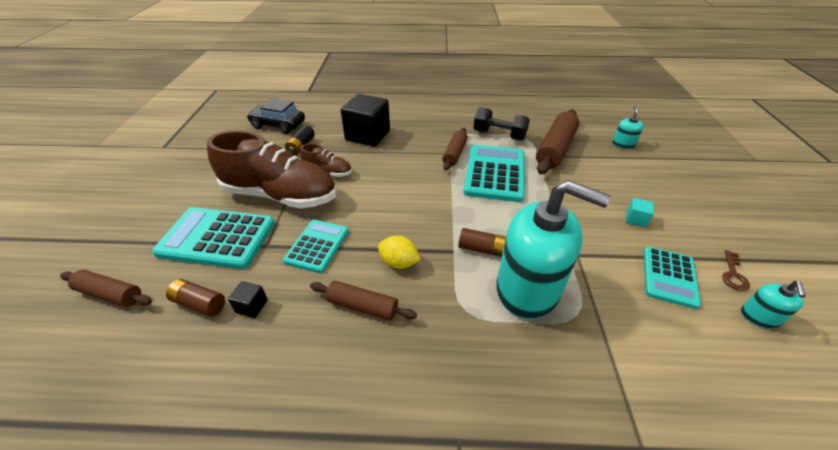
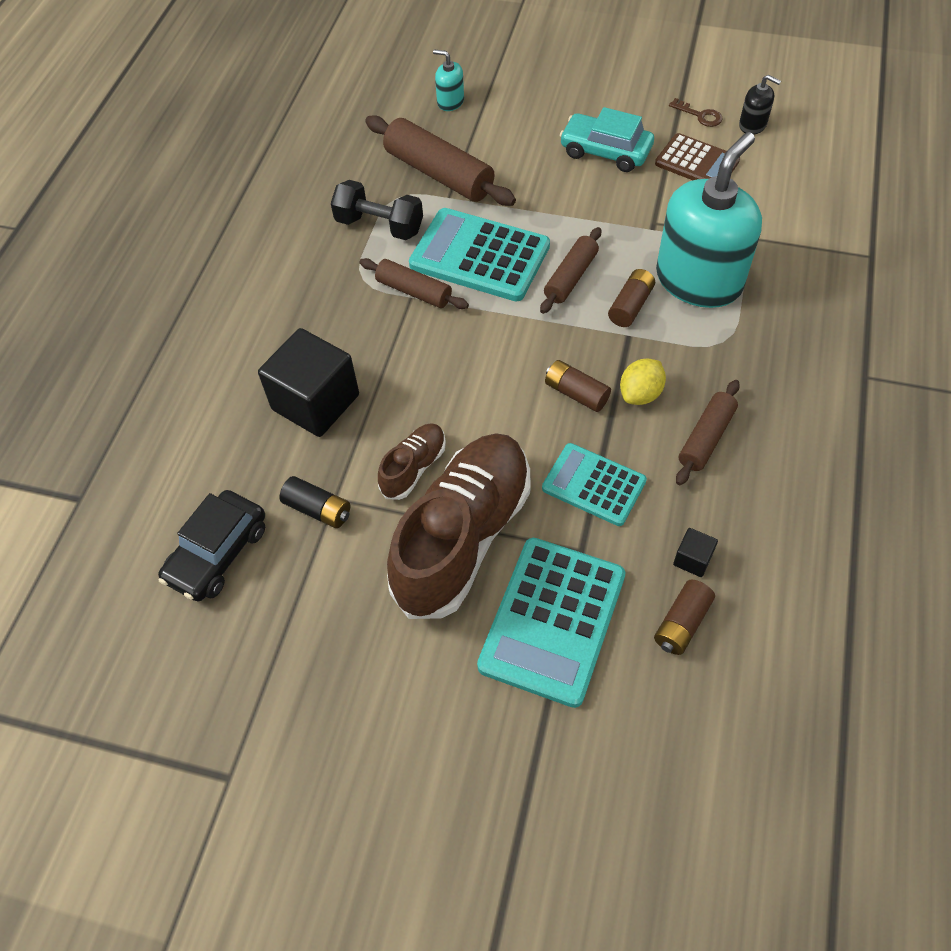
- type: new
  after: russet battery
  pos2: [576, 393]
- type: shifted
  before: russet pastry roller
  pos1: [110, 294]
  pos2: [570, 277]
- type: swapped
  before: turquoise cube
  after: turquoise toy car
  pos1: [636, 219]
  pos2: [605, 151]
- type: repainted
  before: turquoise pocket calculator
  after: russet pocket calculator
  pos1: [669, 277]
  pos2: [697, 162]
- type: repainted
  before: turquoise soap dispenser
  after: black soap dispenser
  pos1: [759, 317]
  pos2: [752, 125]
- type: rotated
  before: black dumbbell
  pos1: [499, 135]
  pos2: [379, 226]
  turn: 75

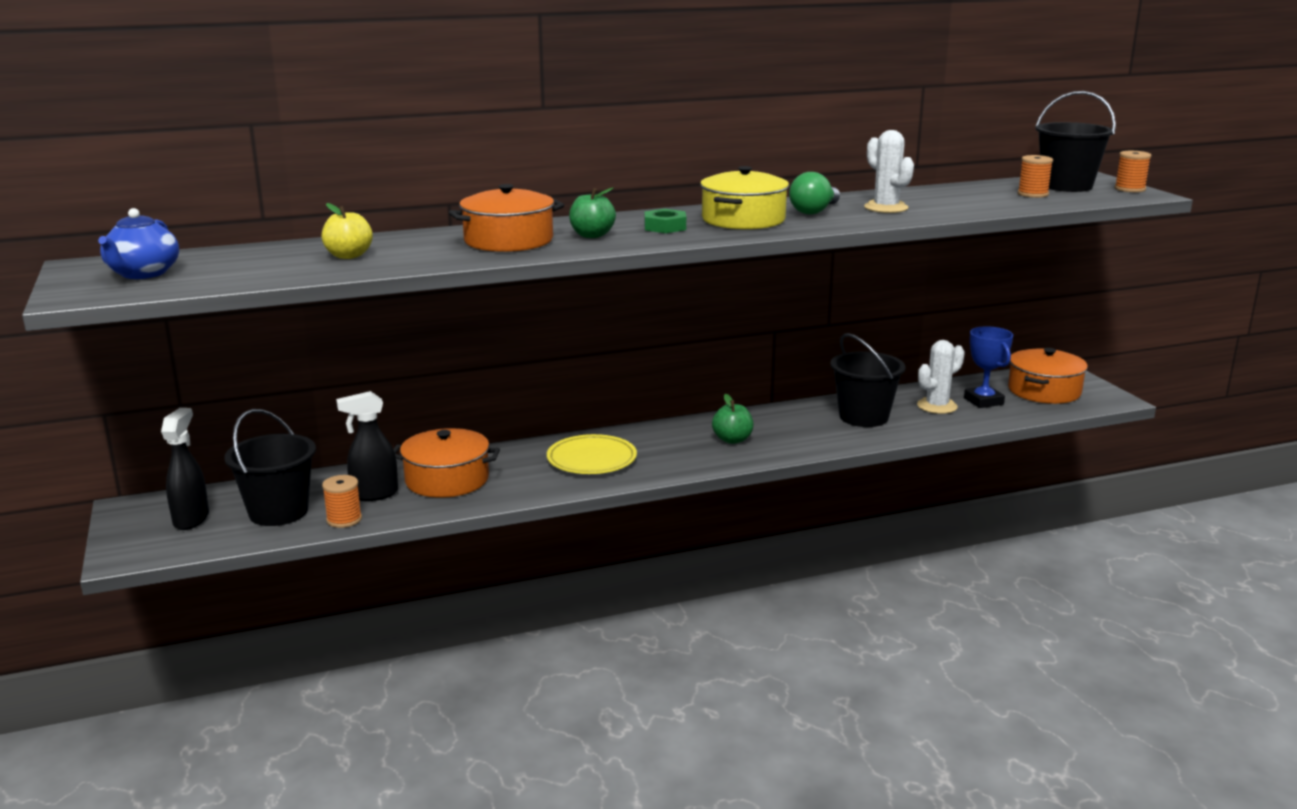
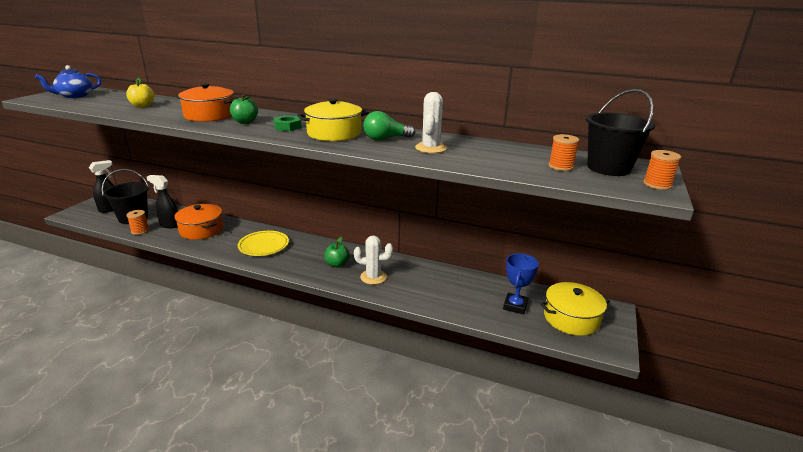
- type: gone
  before: black sand bucket
  pos1: [863, 417]
- type: shifted
  before: white prickly plant
  pos1: [937, 406]
  pos2: [373, 277]
- type: repainted
  before: orange cooking pot
  after: bright yellow cooking pot
  pos1: [1044, 391]
  pos2: [571, 318]

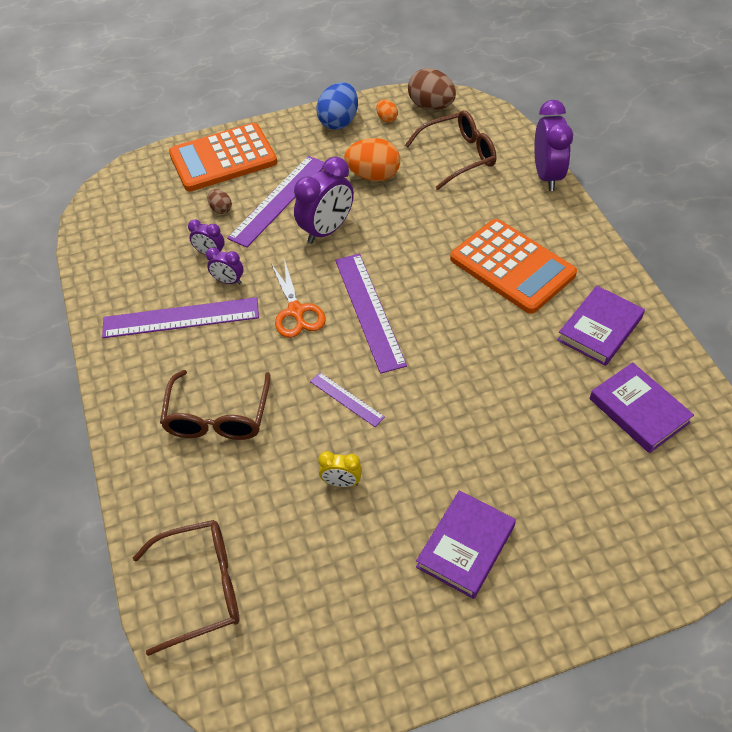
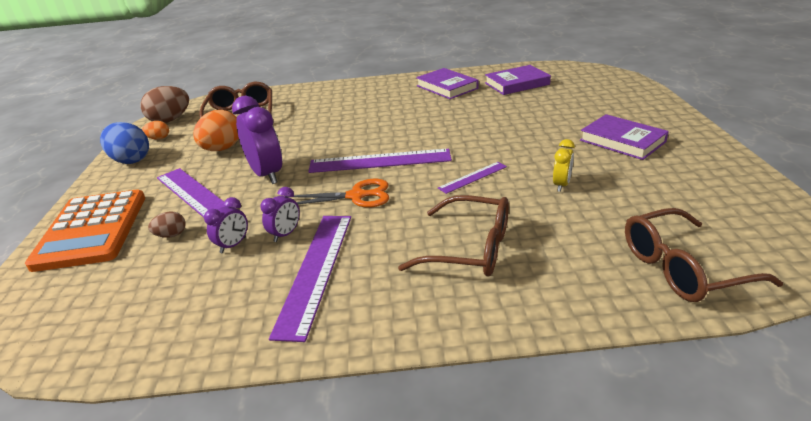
- type: gone
  before: orange pocket calculator
  pos1: [512, 267]
- type: gone
  before: violet bedside clock
  pos1: [547, 176]
- type: rotated
  before: russet eyeglasses
  pos1: [200, 588]
  pos2: [683, 268]
  turn: -105

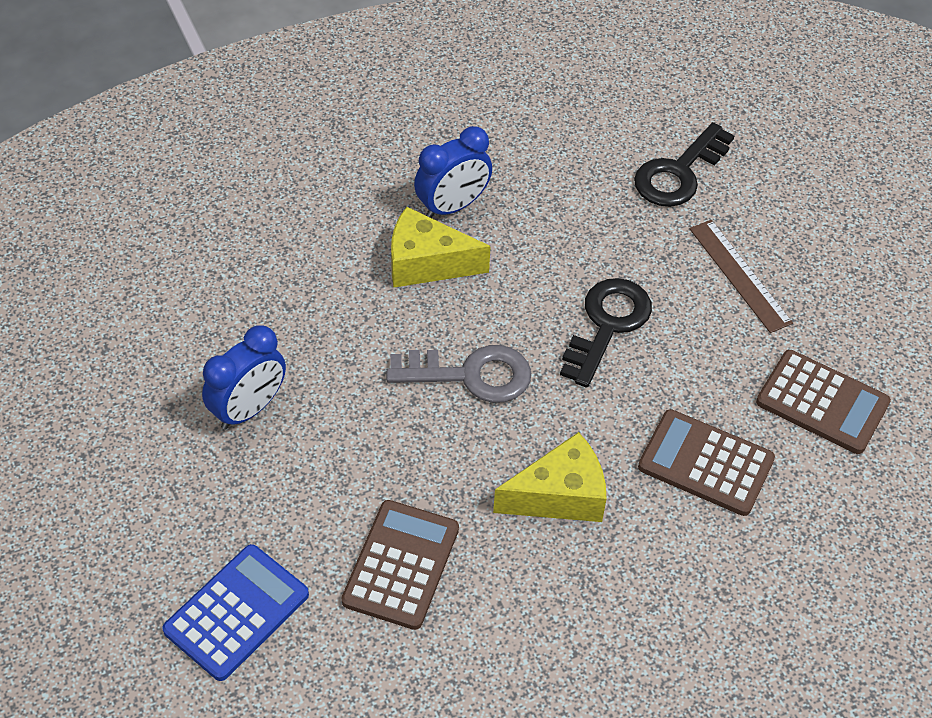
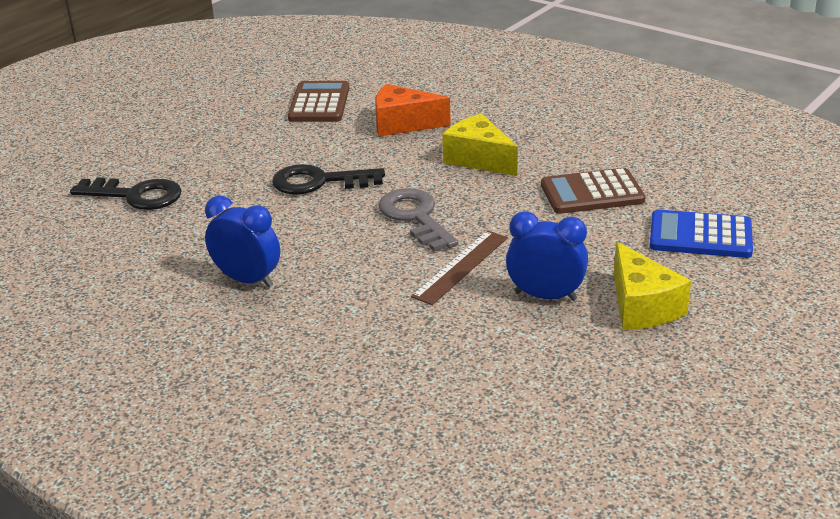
- type: shifted
  before: bright yellow piece of cheese
  pos1: [427, 263]
  pos2: [642, 306]
- type: shifted
  before: russet ruler
  pos1: [739, 275]
  pos2: [461, 267]
- type: swapped
  before: russet pocket calculator
  after: orange piece of cheese
  pos1: [705, 463]
  pos2: [403, 124]

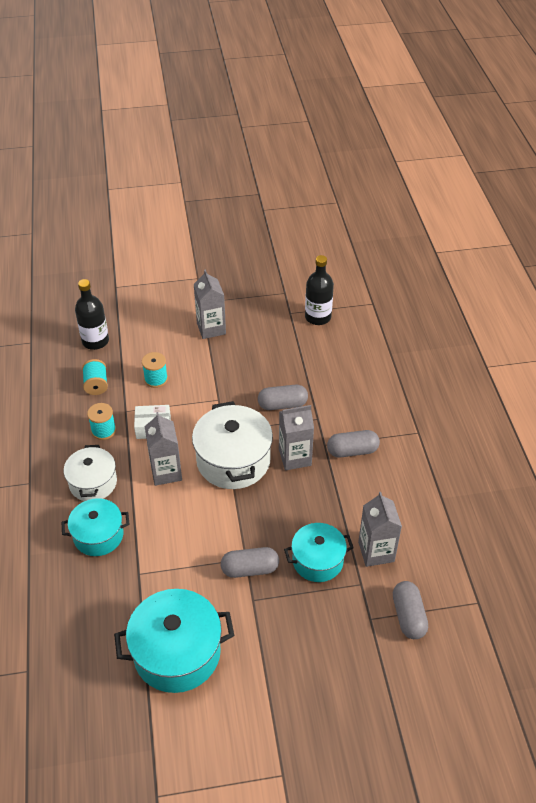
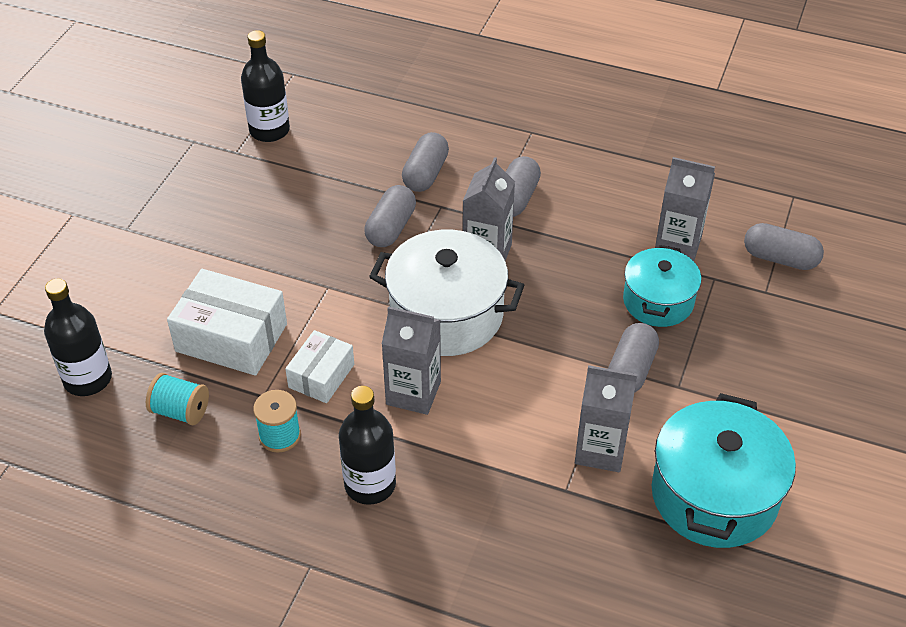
- type: gone
  before: turquoise cooking pot
  pos1: [98, 535]
- type: new
  after: ash-grey pill
  pos2: [425, 174]
- type: shifted
  before: ash-grey milk carton
  pos1: [211, 328]
  pos2: [600, 450]
- type: swapped
  before: white cooking pot
  after: black bottle
  pos1: [93, 483]
  pos2: [370, 484]
- type: swapped
  before: turquoise reel of thread
  after: white parcel
  pos1: [156, 379]
  pos2: [231, 337]

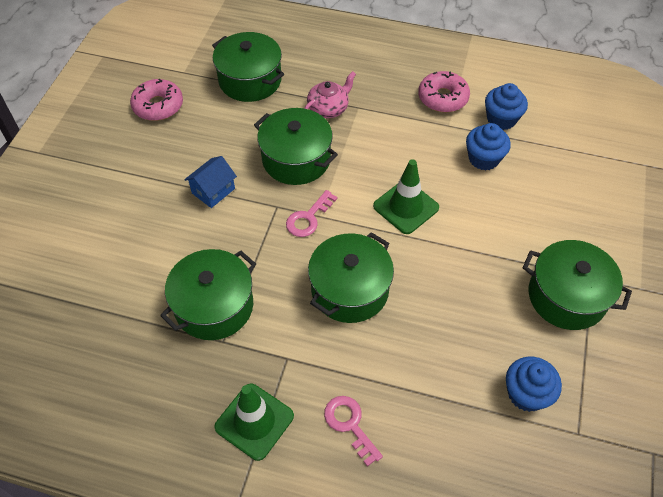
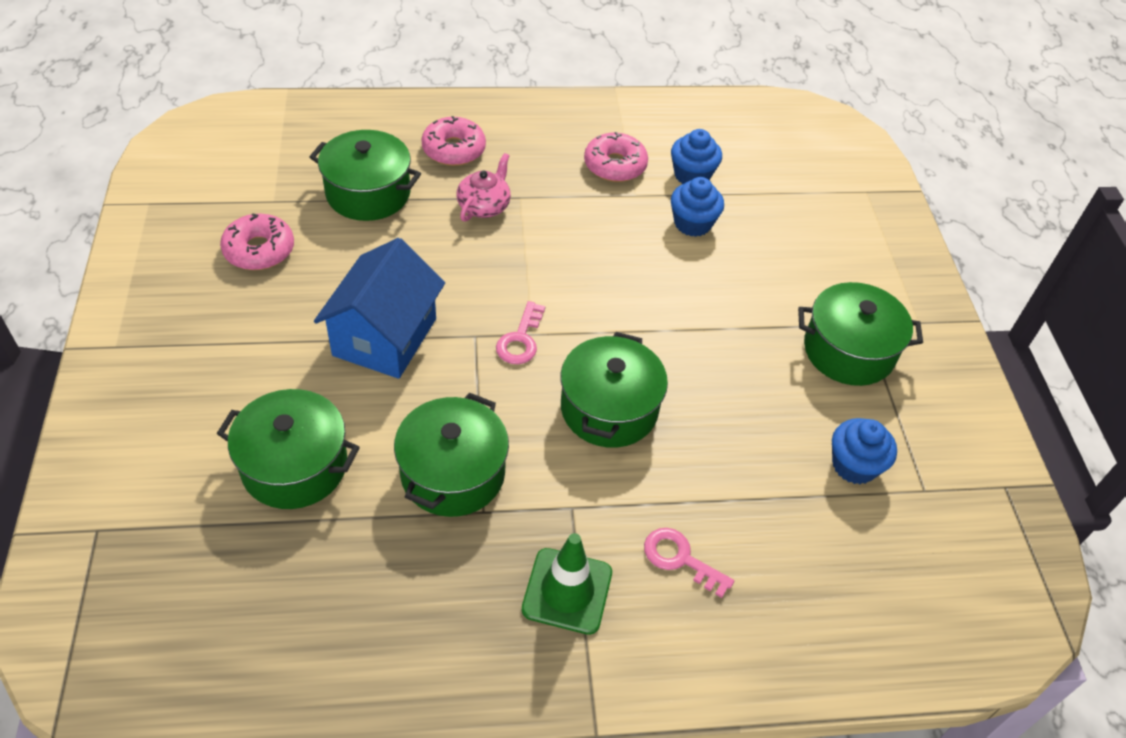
- type: gone
  before: green traffic cone
  pos1: [406, 207]
- type: new
  after: pink glazed donut
  pos2: [454, 149]
- type: shifted
  before: green cooking pot
  pos1: [296, 159]
  pos2: [294, 466]
- type: scaled
  before: cobalt toy house
  pos1: [213, 191]
  pos2: [385, 337]
  scale: 1.93

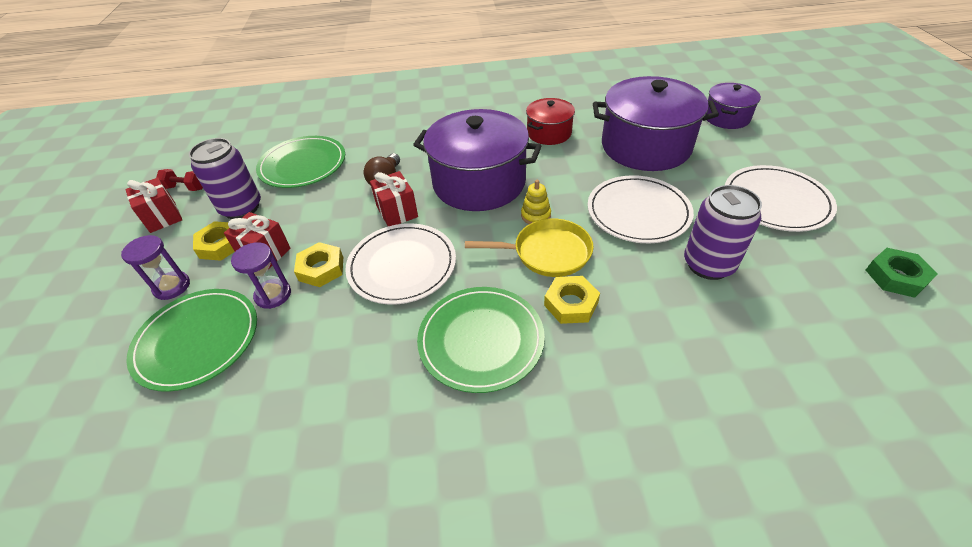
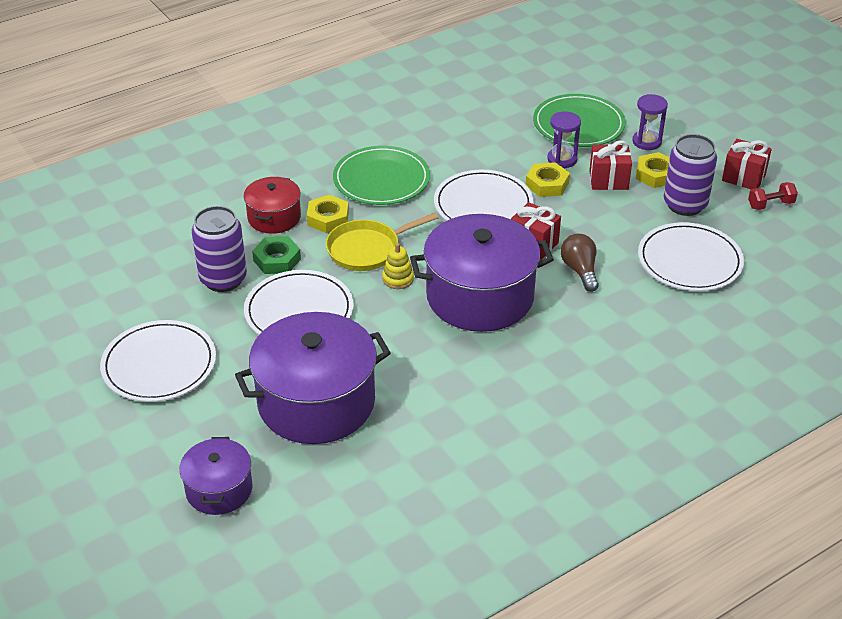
- type: shifted
  before: red cooking pot
  pos1: [549, 133]
  pos2: [274, 217]
- type: shifted
  before: green hex nut
  pos1: [896, 277]
  pos2: [277, 260]
- type: repainted
  before: green dinner plate
  after: white dinner plate
  pos1: [303, 165]
  pos2: [689, 261]

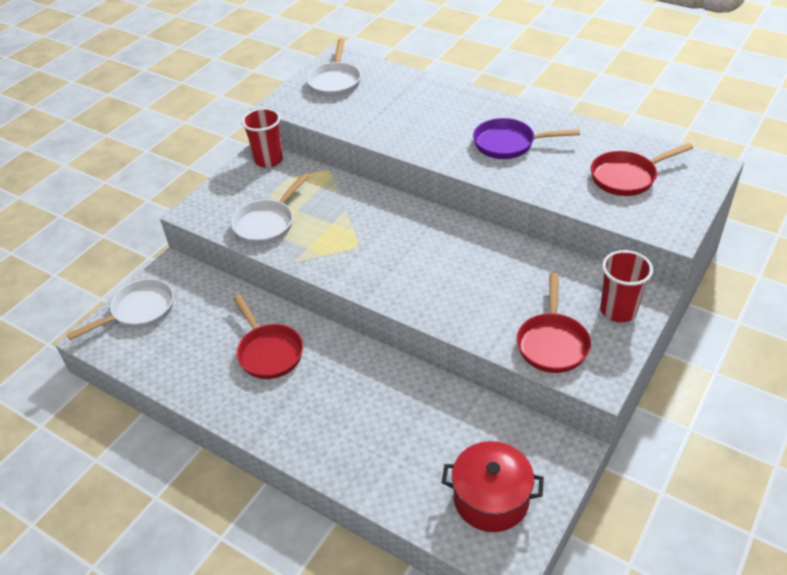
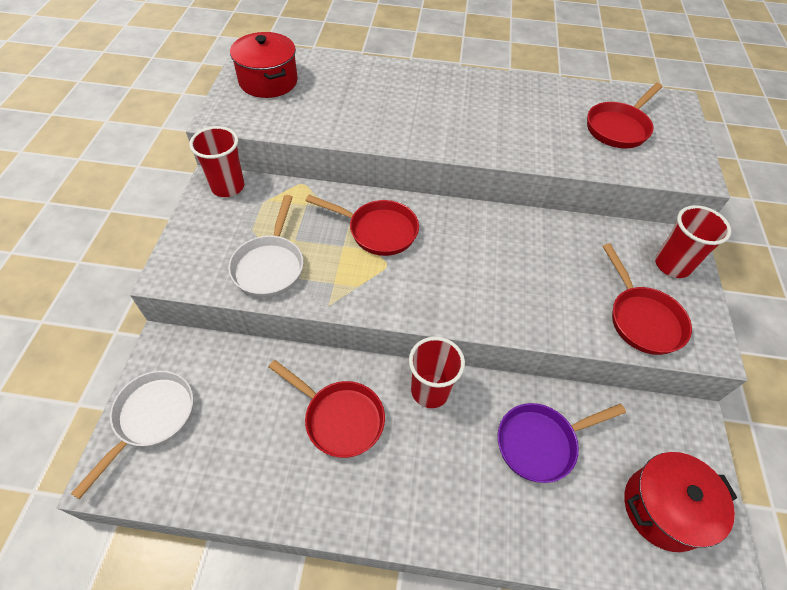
- type: new
  after: red pan
  pos2: [378, 231]
- type: new
  after: red beaker
  pos2: [430, 391]
- type: shifted
  before: violet pan
  pos1: [509, 144]
  pos2: [541, 443]
- type: swapped
  before: white pan
  after: red cooking pot
  pos1: [335, 82]
  pos2: [268, 81]

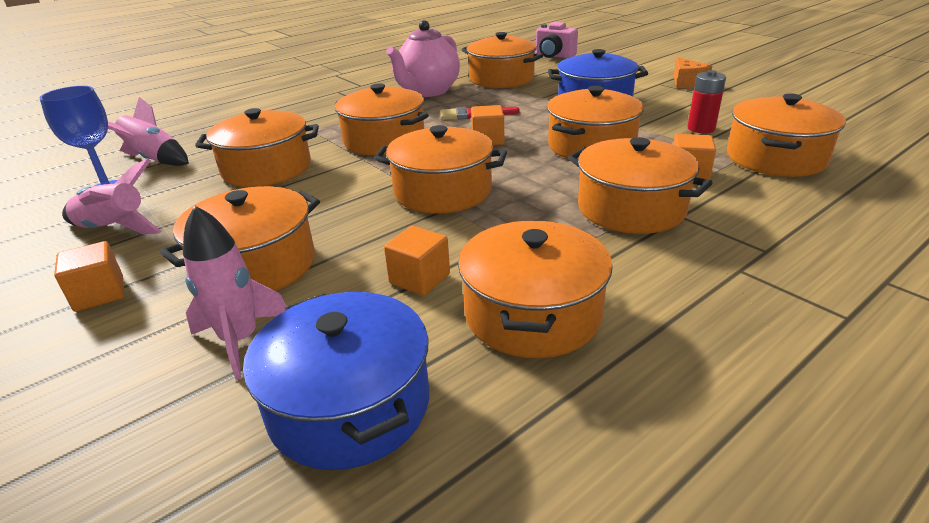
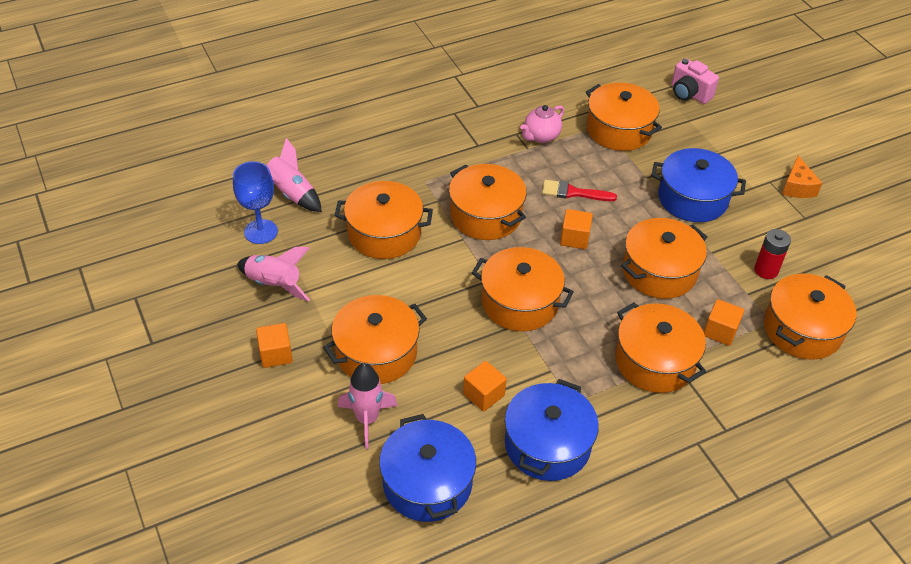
- type: repainted
  before: orange cooking pot
  after: cobalt cooking pot
  pos1: [532, 314]
  pos2: [547, 444]
- type: scaled
  before: pink tea pot
  pos1: [428, 91]
  pos2: [540, 136]
  scale: 0.59

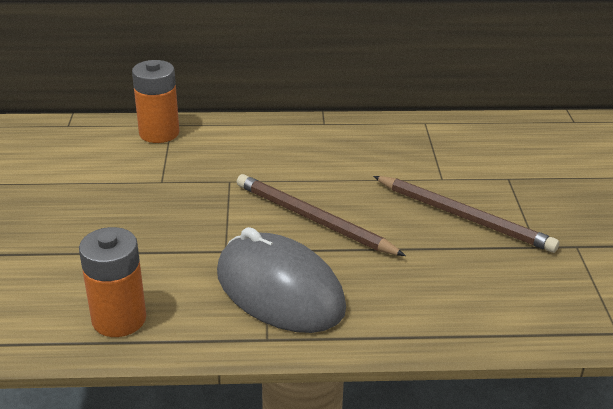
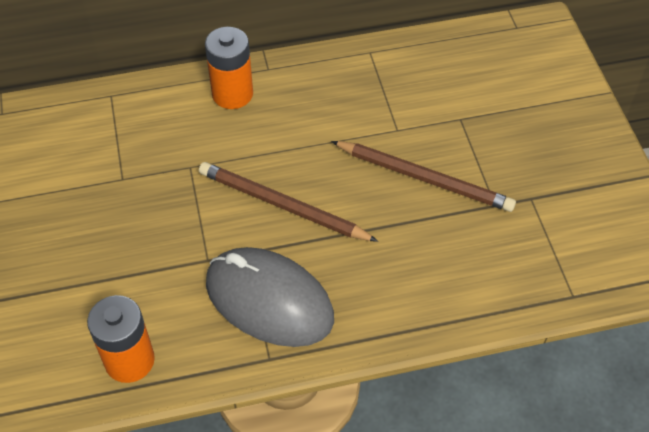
- type: shifted
  before: orange battery
  pos1: [159, 133]
  pos2: [232, 94]

